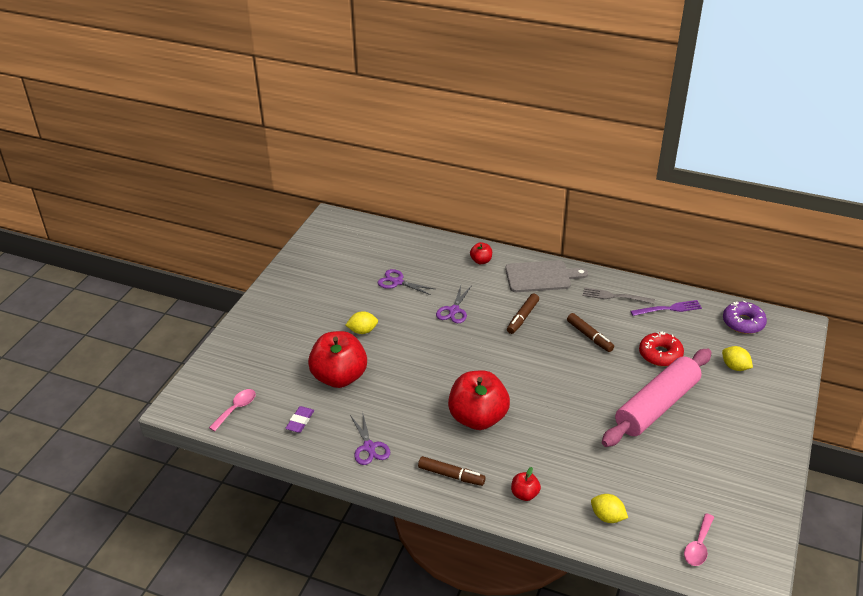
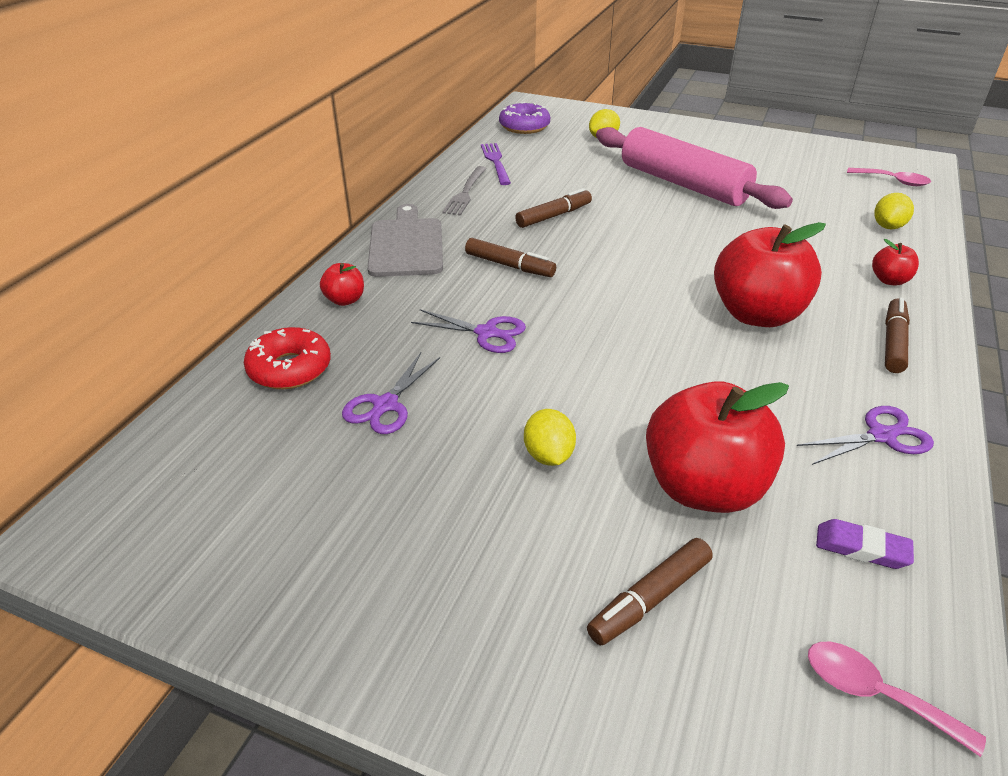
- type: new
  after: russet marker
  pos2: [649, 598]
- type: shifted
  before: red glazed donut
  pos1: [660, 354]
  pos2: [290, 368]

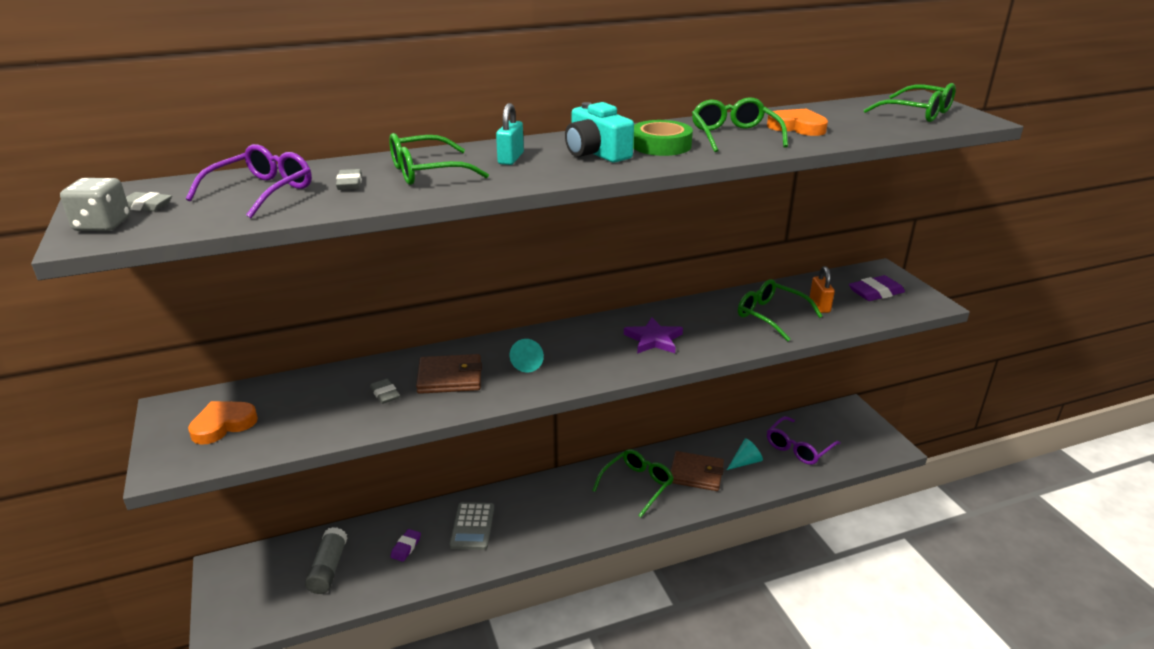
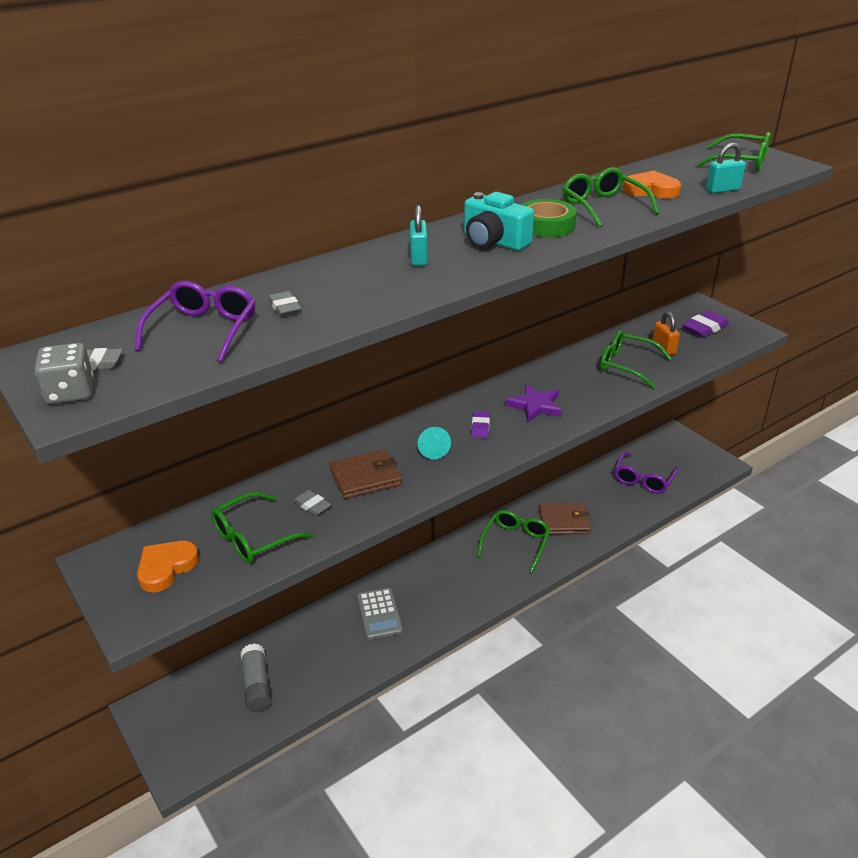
- type: gone
  before: turquoise cone
  pos1: [745, 462]
- type: new
  after: turquoise small lock
  pos2: [722, 190]
- type: shifted
  before: green eyeglasses
  pos1: [427, 172]
  pos2: [253, 537]
- type: shifted
  before: violet eraser
  pos1: [406, 547]
  pos2: [480, 427]

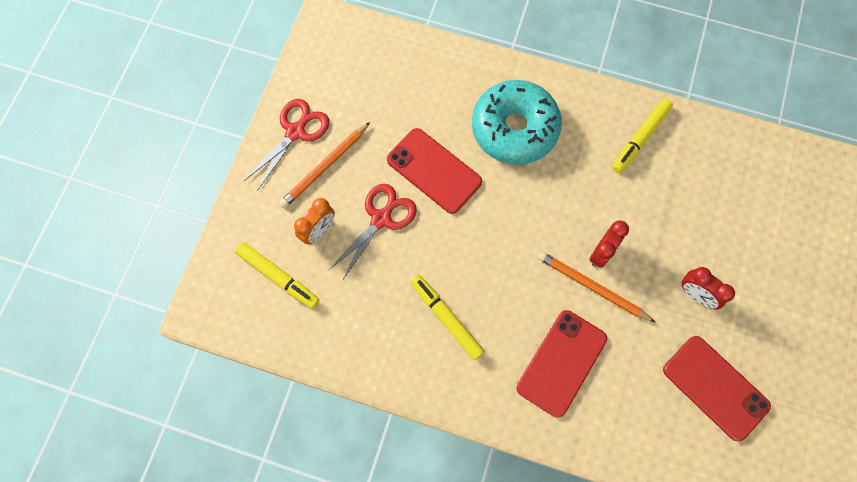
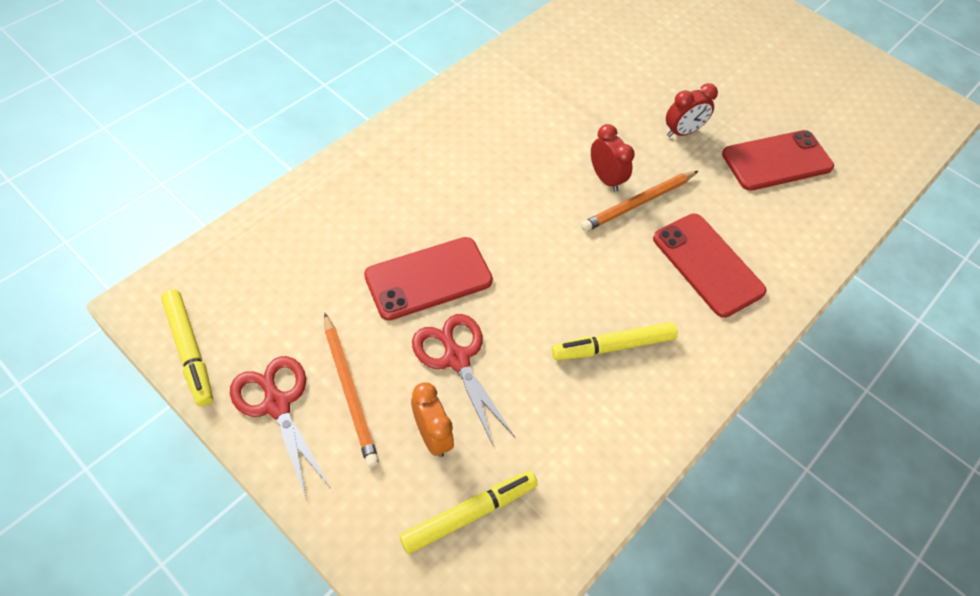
- type: gone
  before: turquoise glazed donut
  pos1: [514, 129]
- type: shifted
  before: bright yellow marker
  pos1: [640, 138]
  pos2: [190, 350]

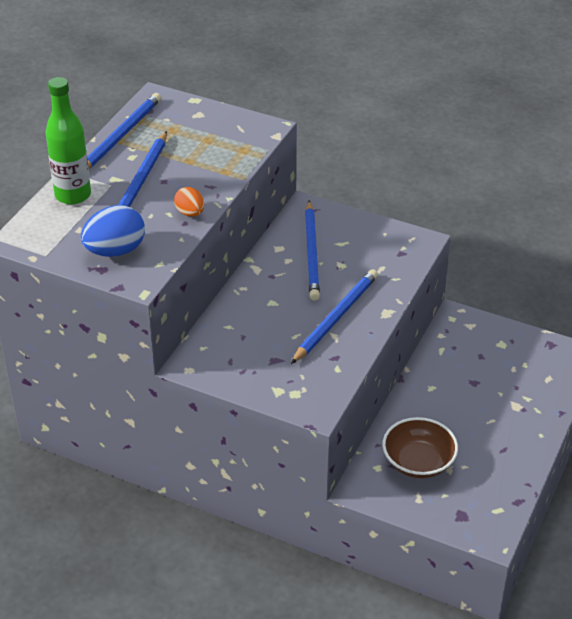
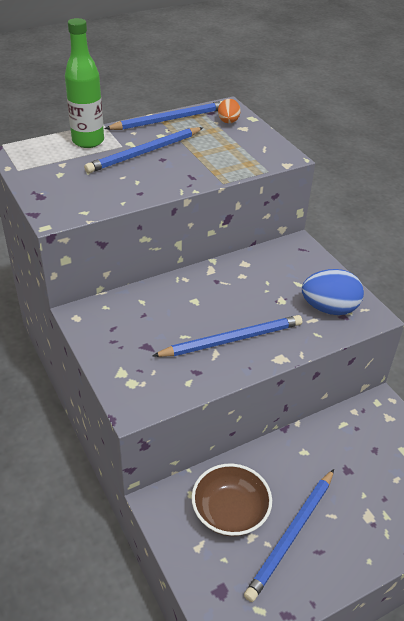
- type: shifted
  before: cobalt egg shape
  pos1: [115, 251]
  pos2: [329, 309]
- type: shifted
  before: orange egg shape
  pos1: [190, 213]
  pos2: [228, 122]
- type: shifted
  before: cobalt lead pencil
  pos1: [312, 253]
  pos2: [292, 535]

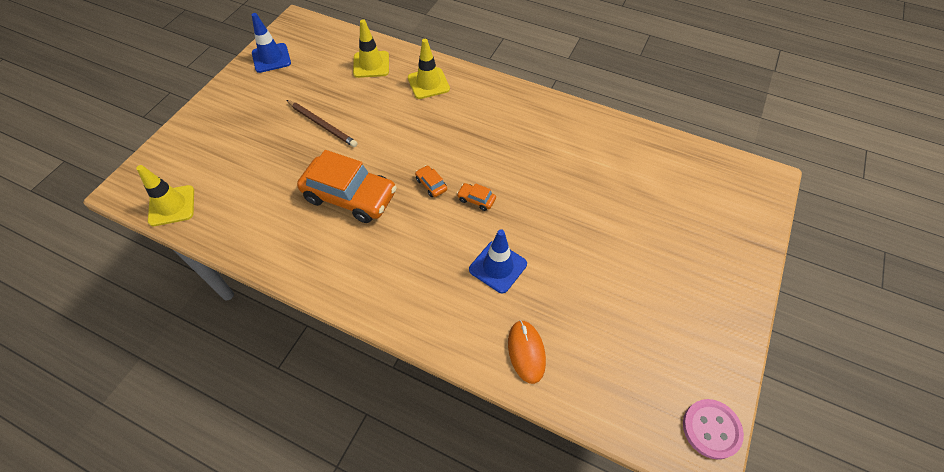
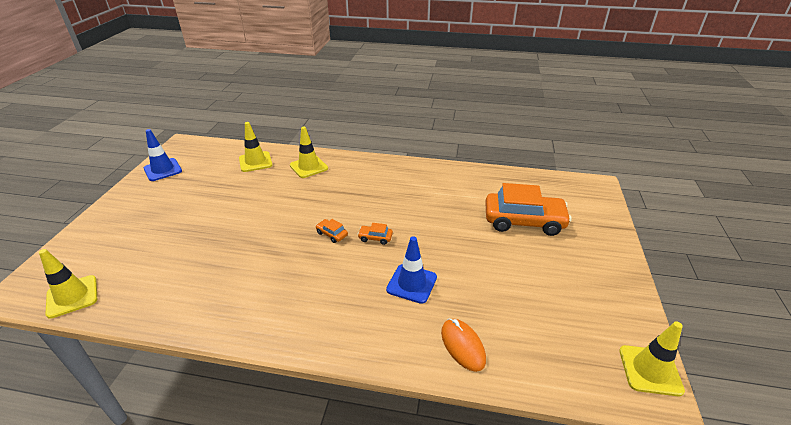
- type: gone
  before: russet lead pencil
  pos1: [322, 125]
- type: shifted
  before: orange toy car
  pos1: [350, 196]
  pos2: [524, 221]
- type: swapped
  before: pink shirt button
  after: bright yellow traffic cone
  pos1: [711, 429]
  pos2: [650, 370]

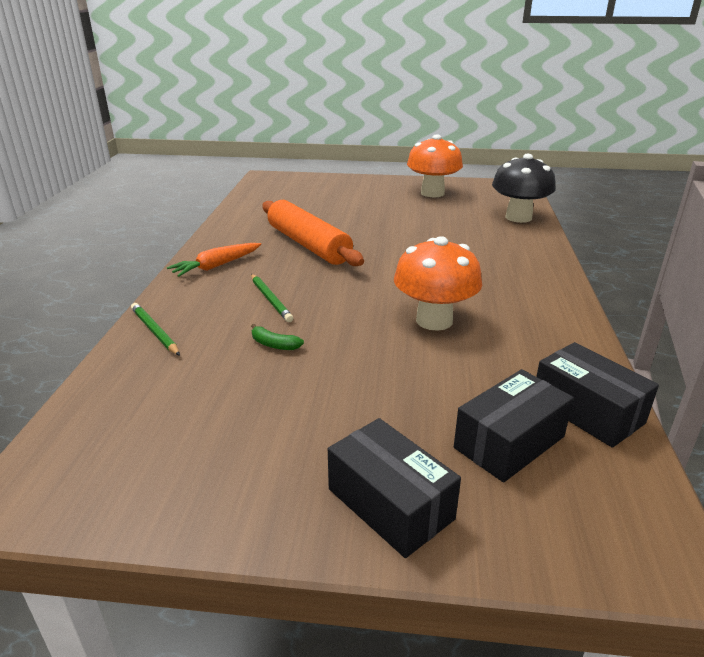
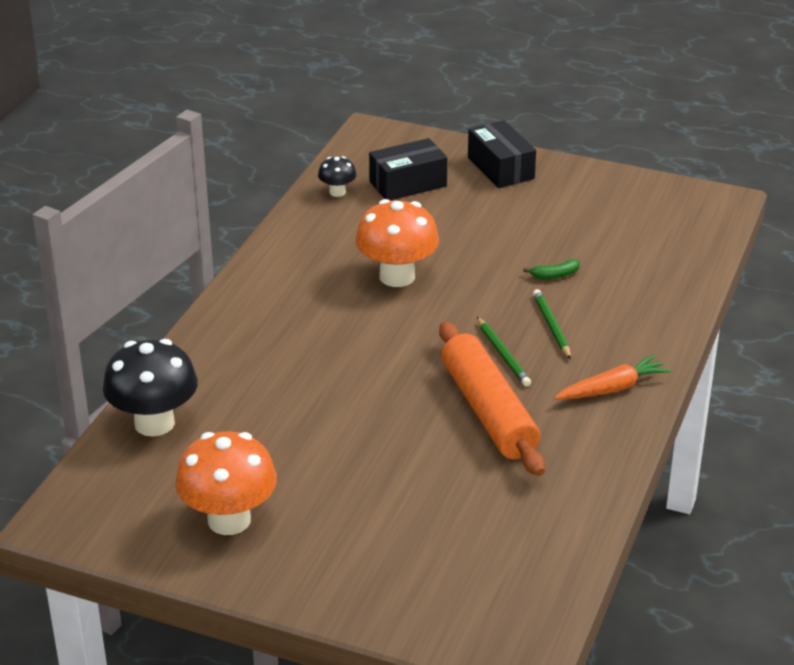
- type: shifted
  before: green lead pencil
  pos1: [155, 331]
  pos2: [503, 354]
- type: swapped
  before: black parcel
  after: black mushroom
  pos1: [587, 411]
  pos2: [337, 192]
- type: rotated
  before: green banana fruit
  pos1: [274, 344]
  pos2: [555, 275]
  turn: 120

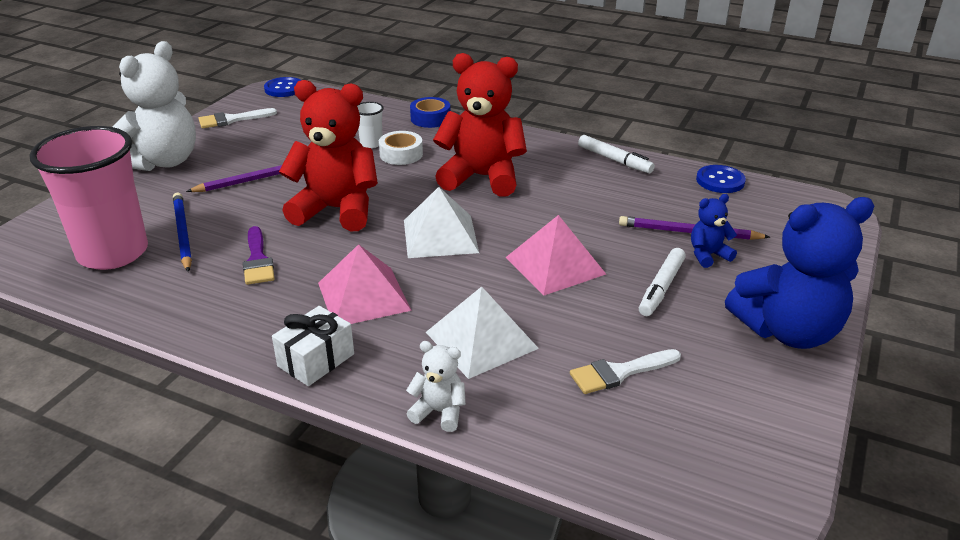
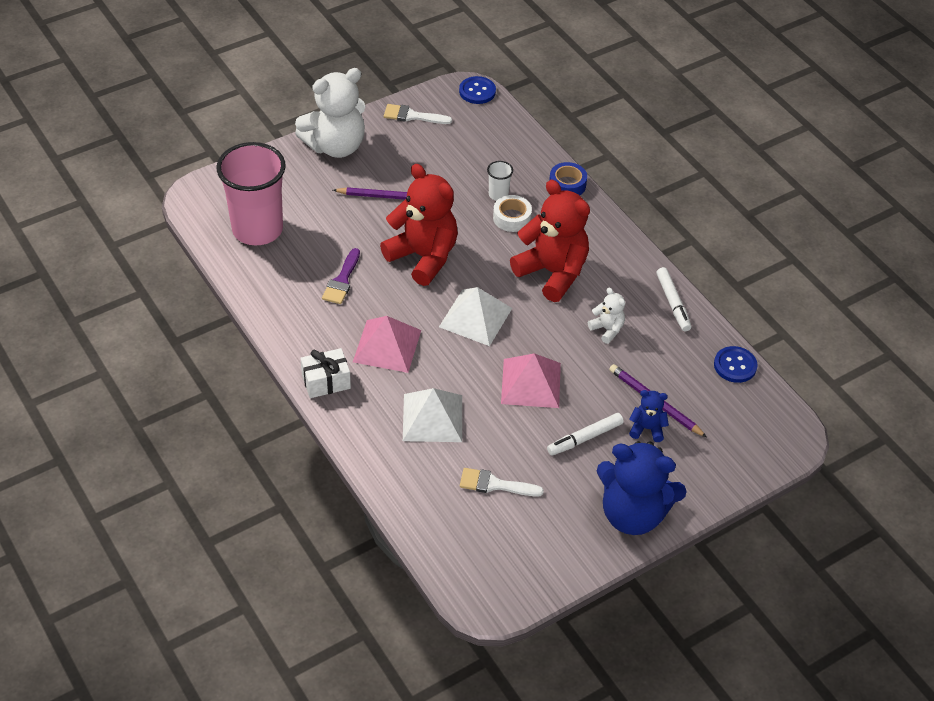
- type: gone
  before: cobalt lead pencil
  pos1: [182, 233]
- type: shifted
  before: white teddy bear
  pos1: [439, 412]
  pos2: [607, 329]

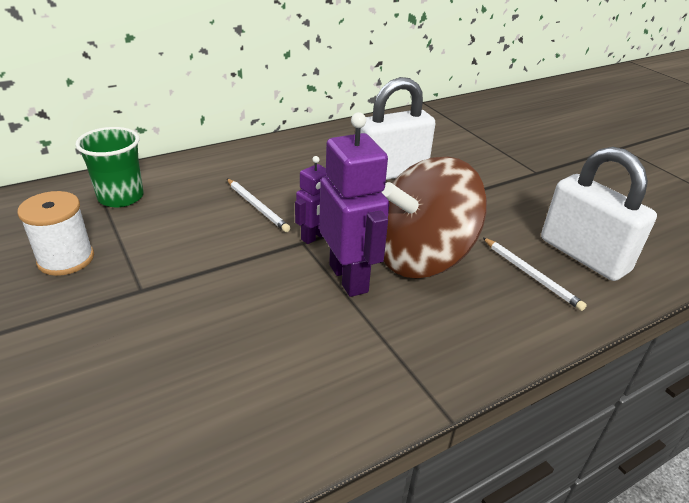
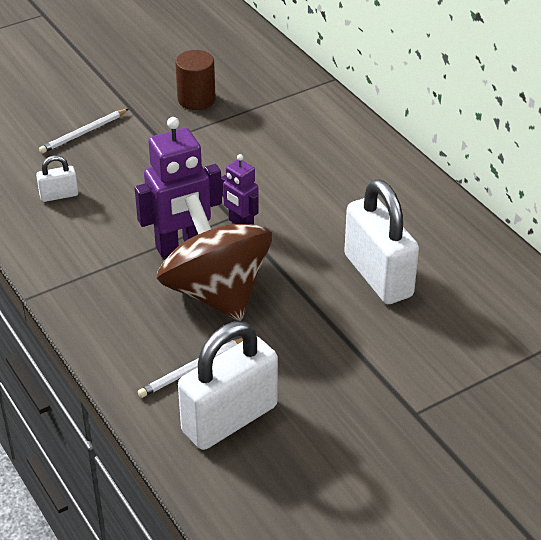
- type: gone
  before: green beaker
  pos1: [121, 197]
- type: new
  after: white small lock
  pos2: [59, 195]
- type: shifted
  before: white lead pencil
  pos1: [257, 207]
  pos2: [83, 133]
- type: swapped
  before: white reel of thread
  after: russet cylinder
  pos1: [66, 259]
  pos2: [196, 99]

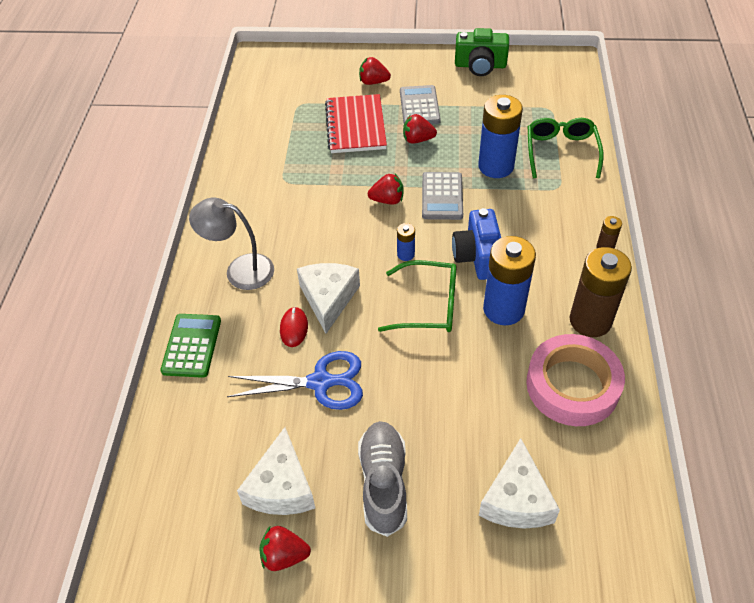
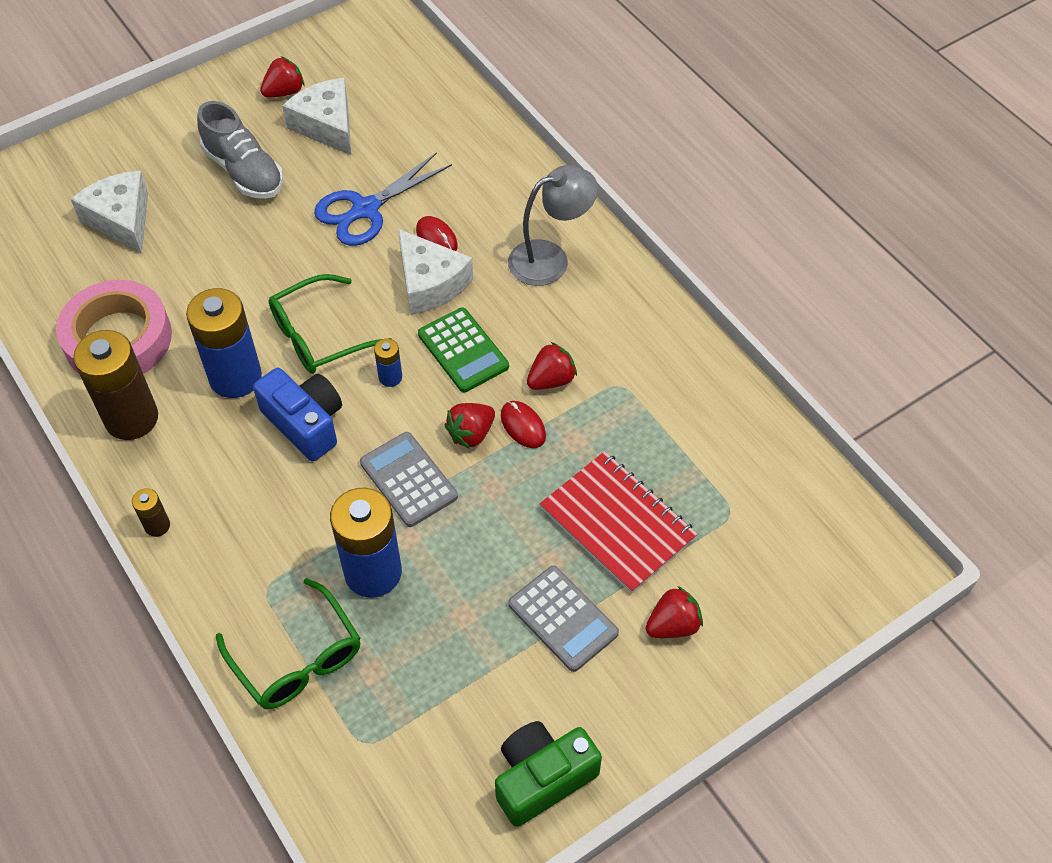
- type: new
  after: red PC mouse
  pos2: [523, 426]
- type: shifted
  before: green pocket calculator
  pos1: [192, 346]
  pos2: [463, 350]
- type: shifted
  before: red berry
  pos1: [417, 140]
  pos2: [551, 380]

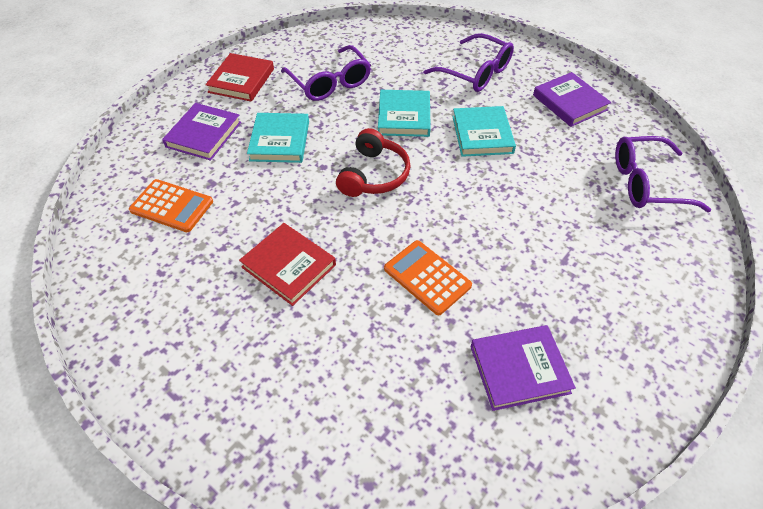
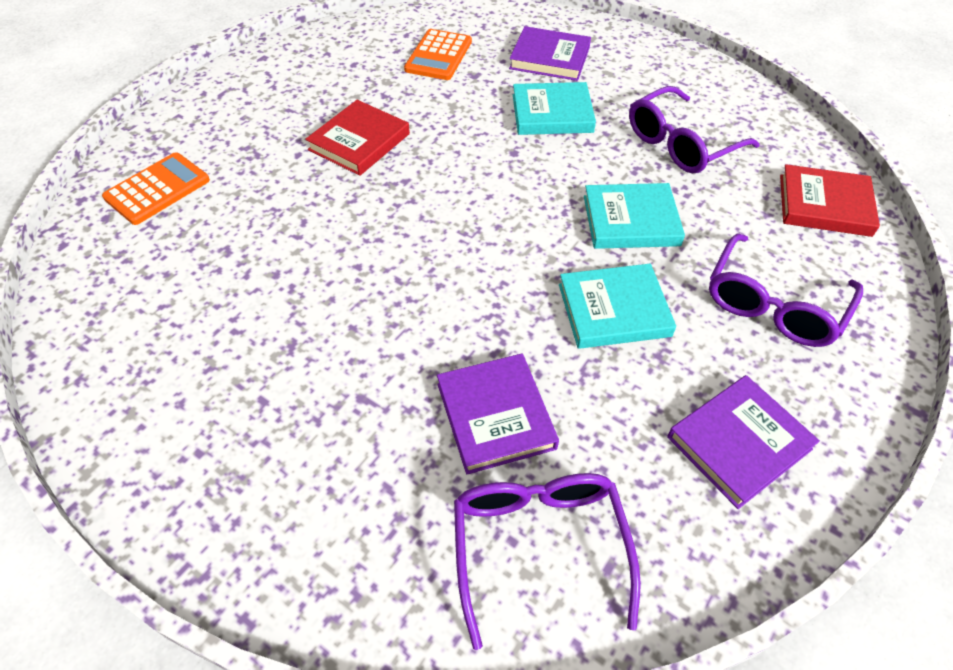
- type: gone
  before: red over-ear headphones
  pos1: [374, 175]
- type: shifted
  before: red hardcover
  pos1: [241, 80]
  pos2: [824, 205]
- type: shifted
  before: orange pocket calculator
  pos1: [427, 277]
  pos2: [157, 189]
- type: shifted
  before: violet hardcover
  pos1: [519, 369]
  pos2: [495, 416]

